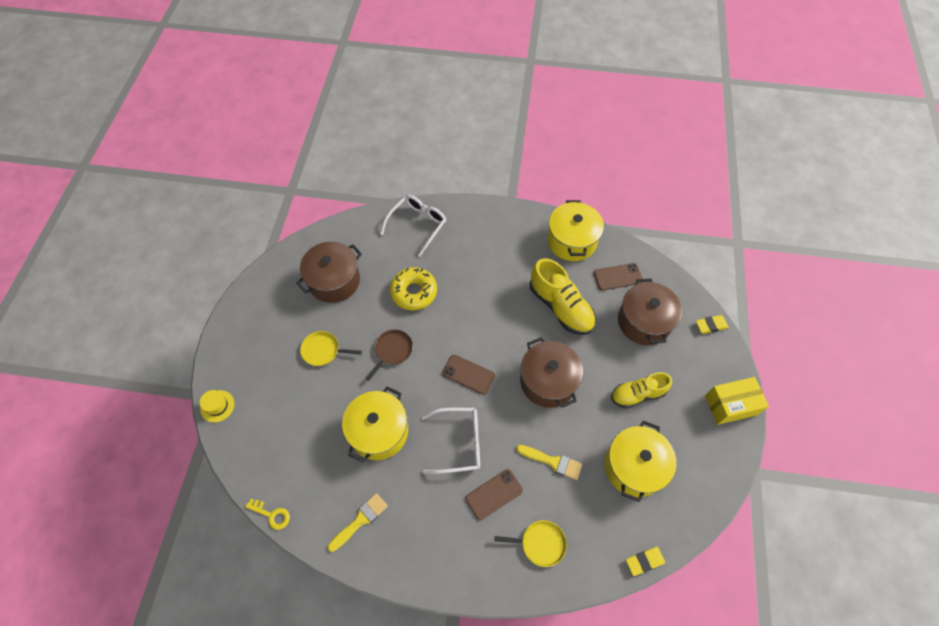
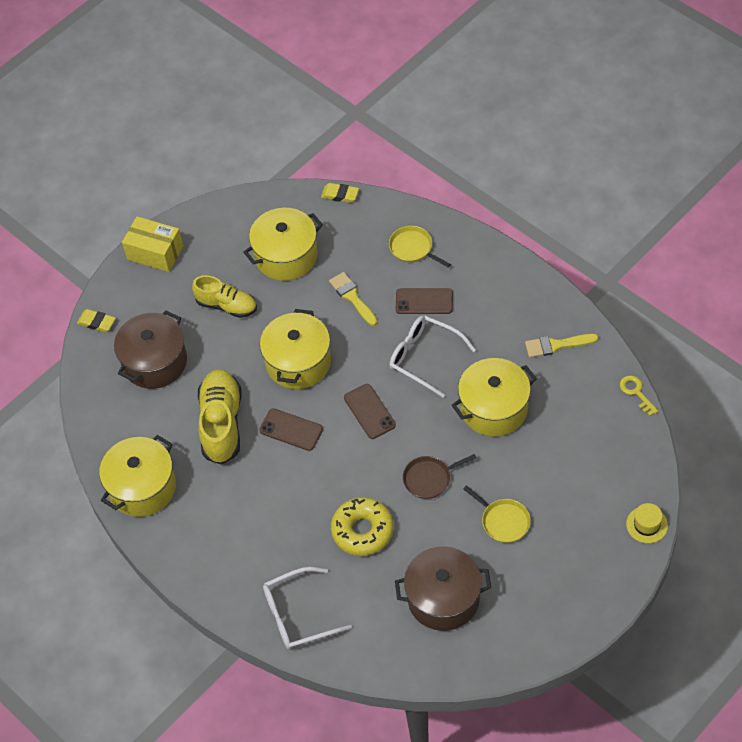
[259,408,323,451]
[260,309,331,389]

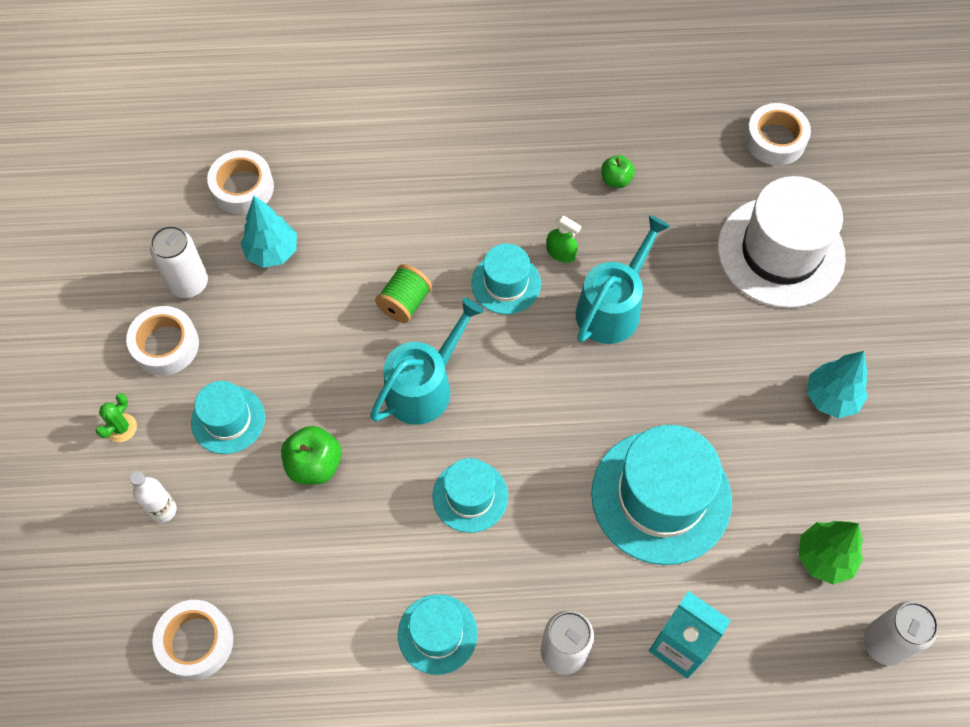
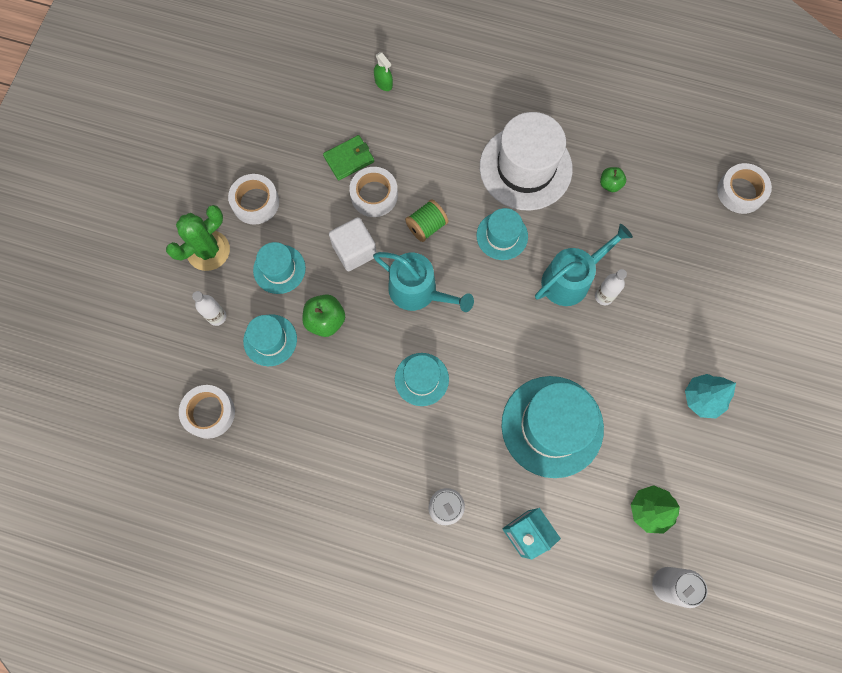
[166,205,230,271]
[243,314,297,366]
[323,135,374,180]
[329,217,377,271]
[349,167,398,217]
[373,252,474,312]
[374,52,393,91]
[480,112,573,211]
[595,269,627,305]
[150,226,208,298] (first image)

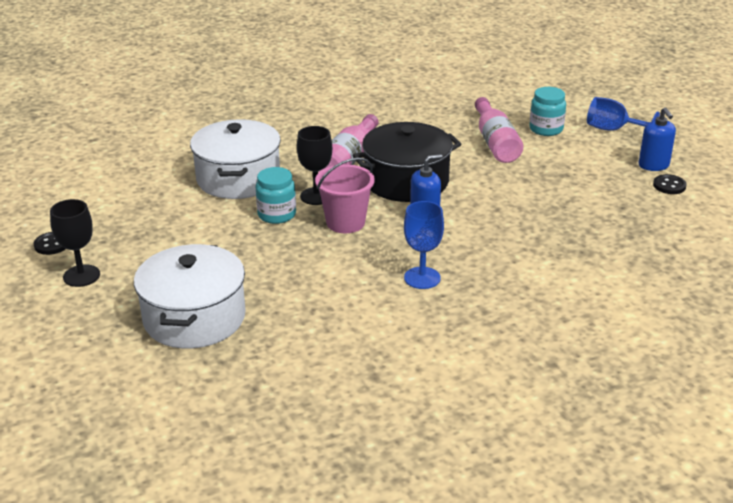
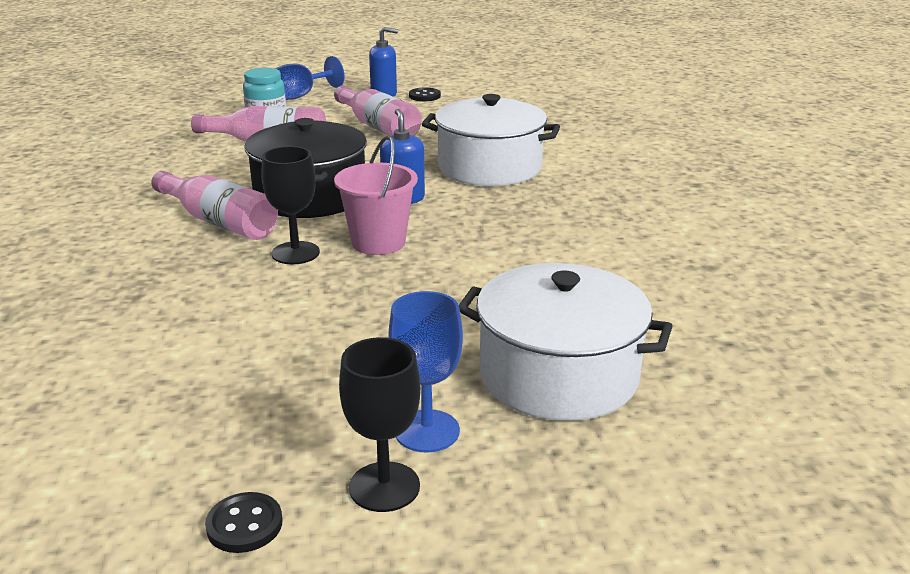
[334,86,422,136]
[388,291,463,453]
[422,94,560,186]
[256,167,296,224] (first image)

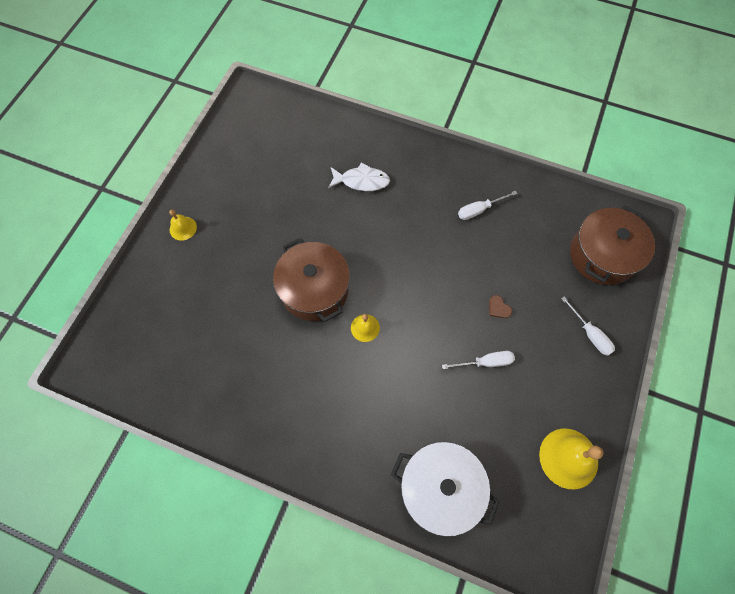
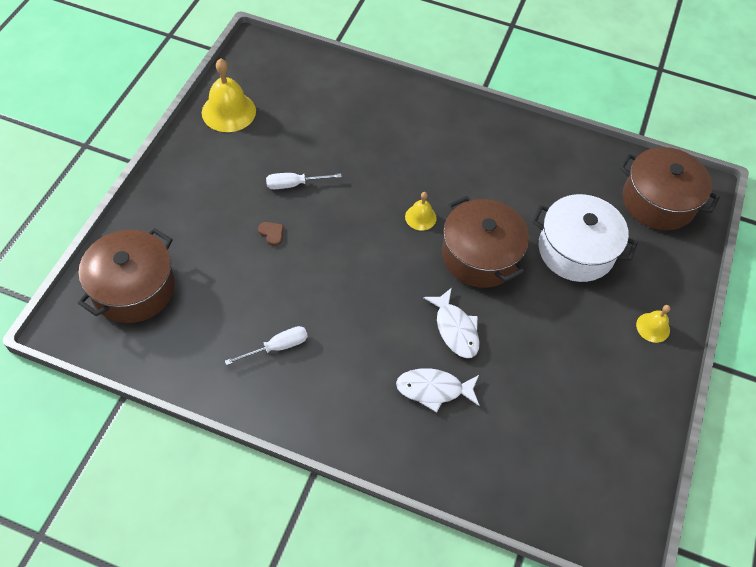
[423,288,479,358]
[532,194,638,282]
[619,147,720,230]
[561,296,615,356] (first image)

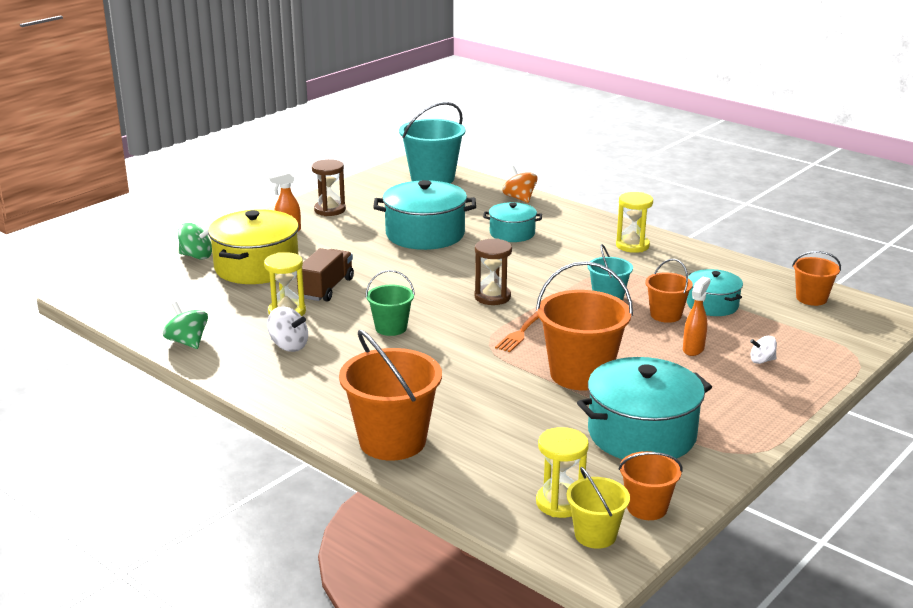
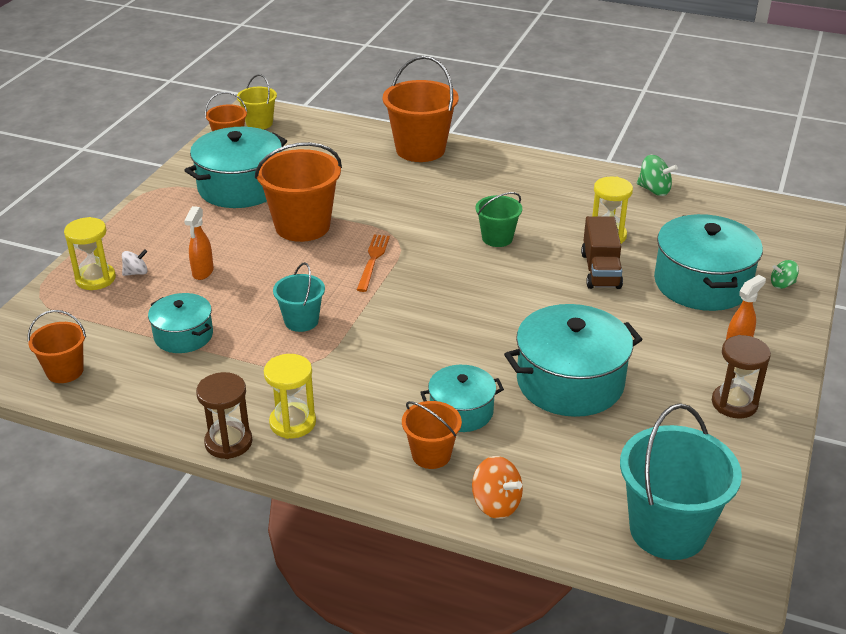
[64,217,116,290]
[196,372,252,459]
[402,401,462,469]
[654,214,763,311]
[771,260,799,289]
[267,306,308,352] (first image)

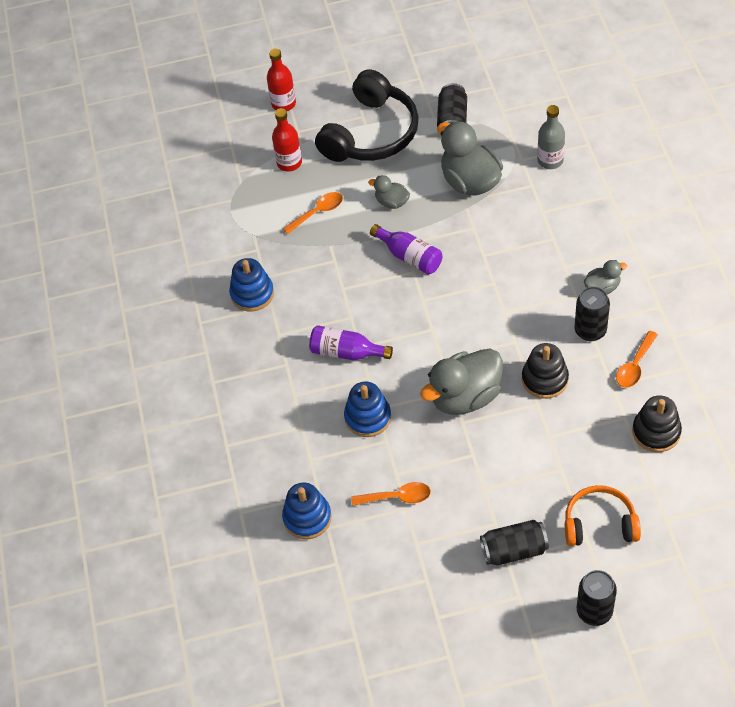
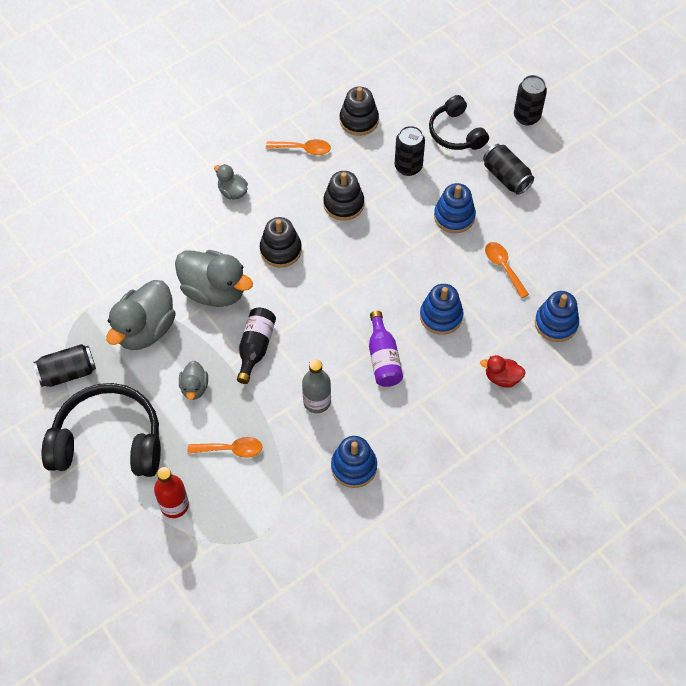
[175,250,253,307]
[188,437,262,458]
[237,307,276,384]
[260,217,302,268]
[302,359,331,413]
[395,126,425,176]
[429,95,489,150]
[434,183,476,233]
[480,355,526,388]
[267,49,296,111] (first image)

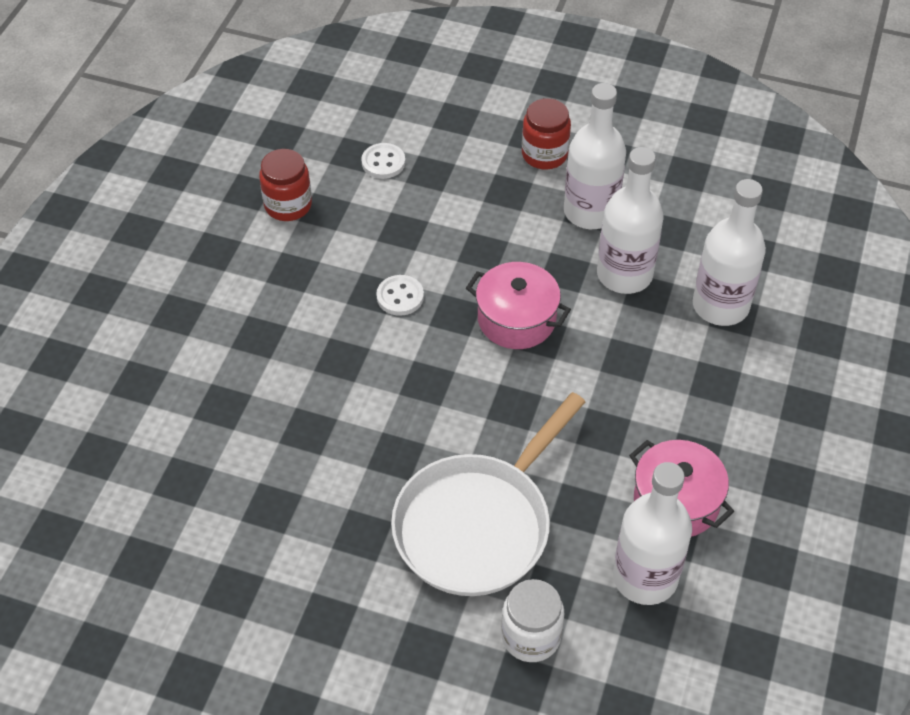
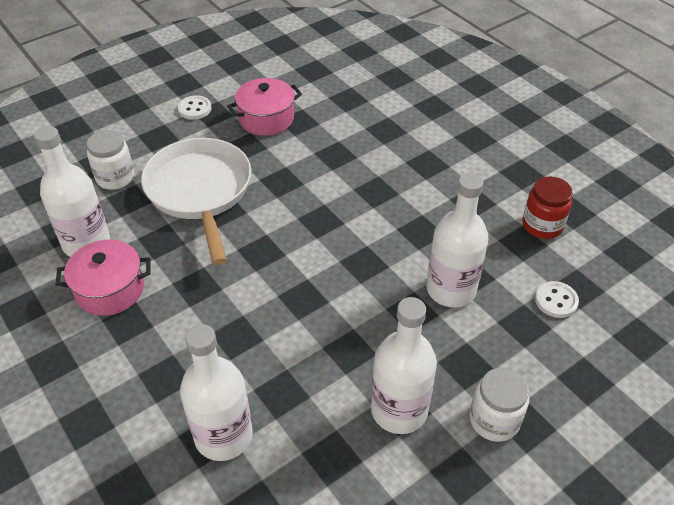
[178,95,212,120]
[227,78,302,136]
[427,173,488,307]
[470,368,529,442]

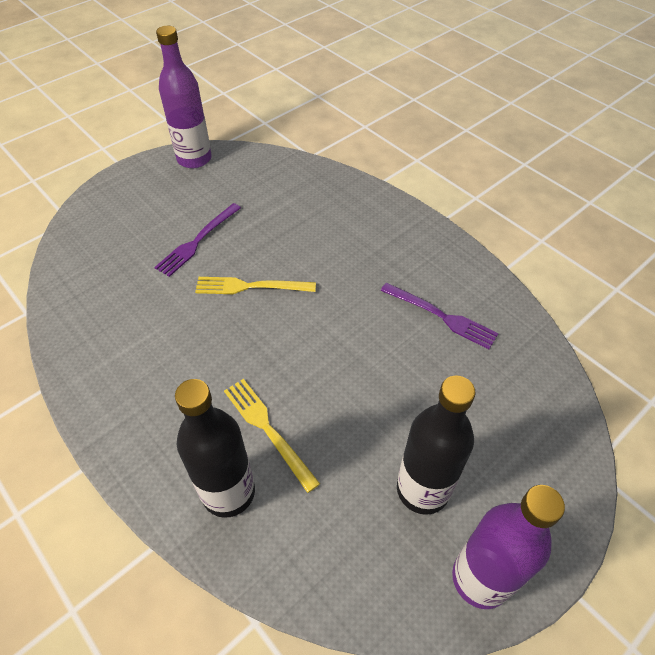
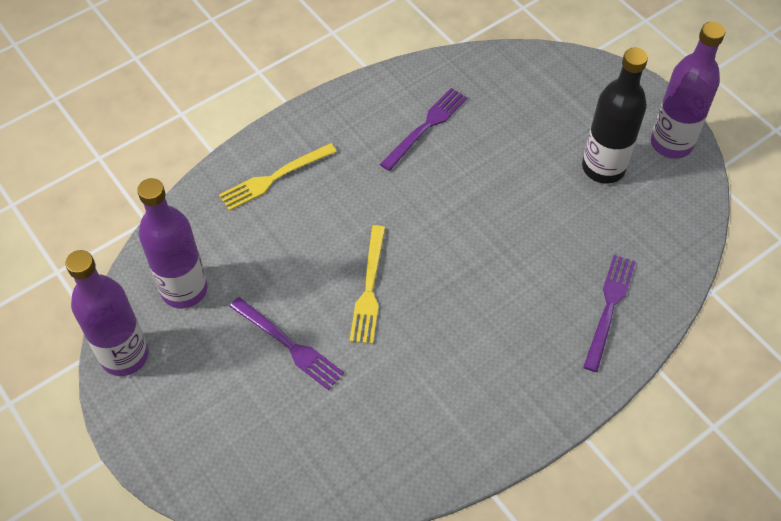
[137,178,208,309]
[219,143,337,211]
[583,255,636,372]

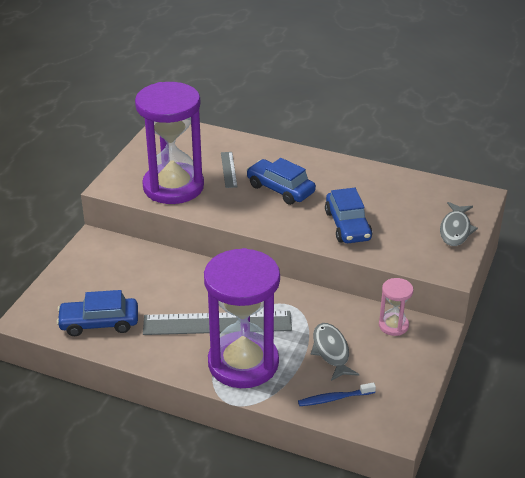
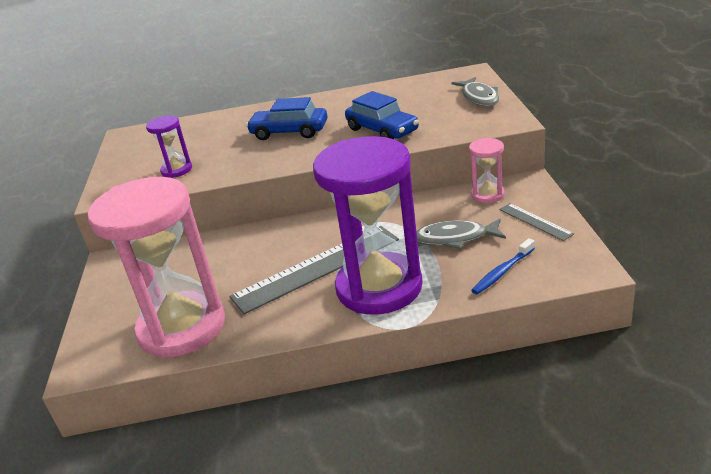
[88,177,225,358]
[146,115,192,178]
[416,219,506,249]
[499,203,574,241]

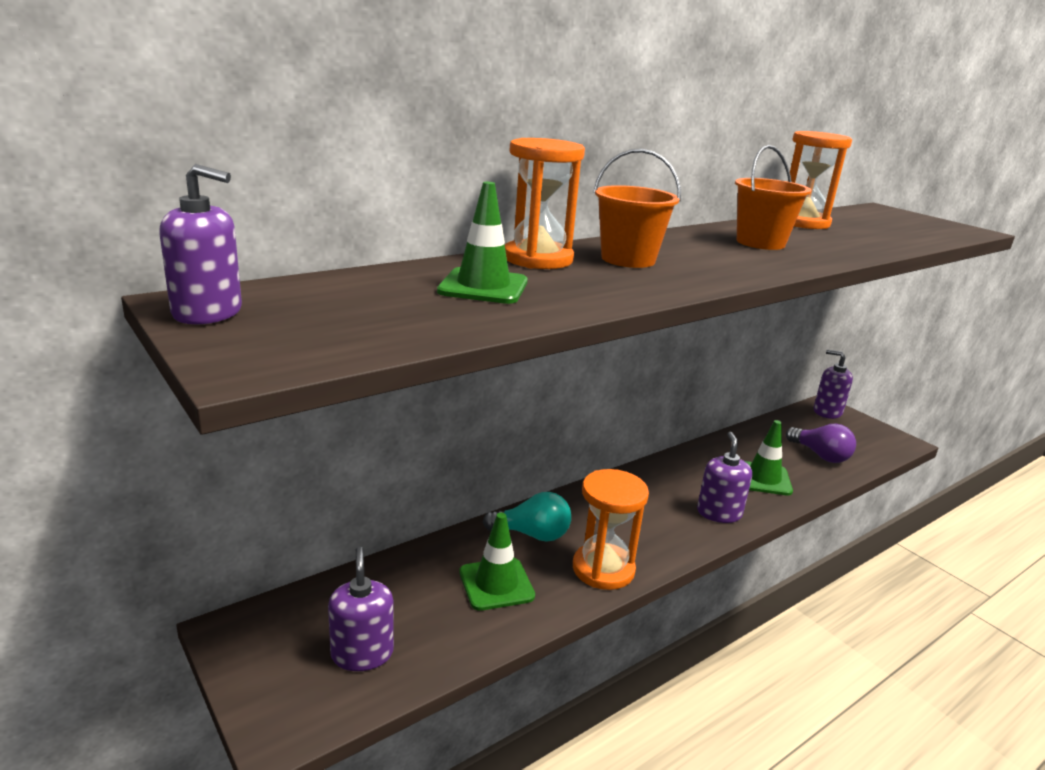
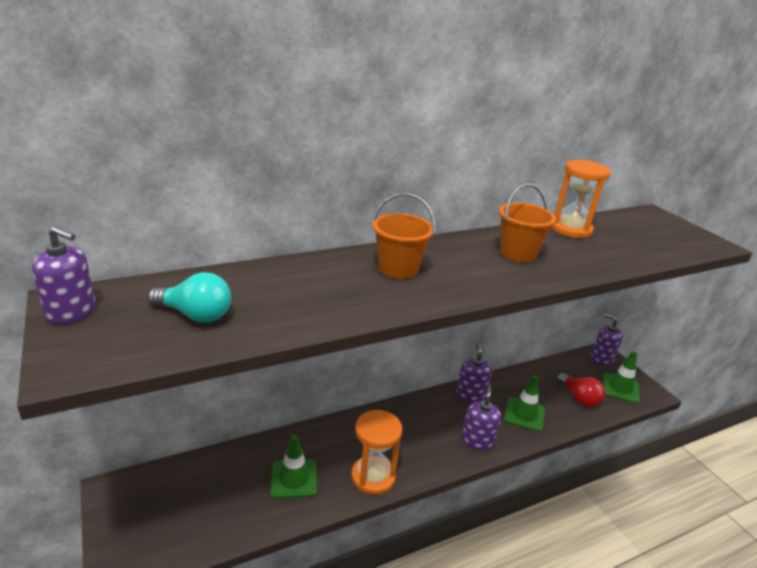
[148,272,231,323]
[456,342,492,402]
[557,373,605,408]
[602,351,640,403]
[505,138,585,269] (first image)

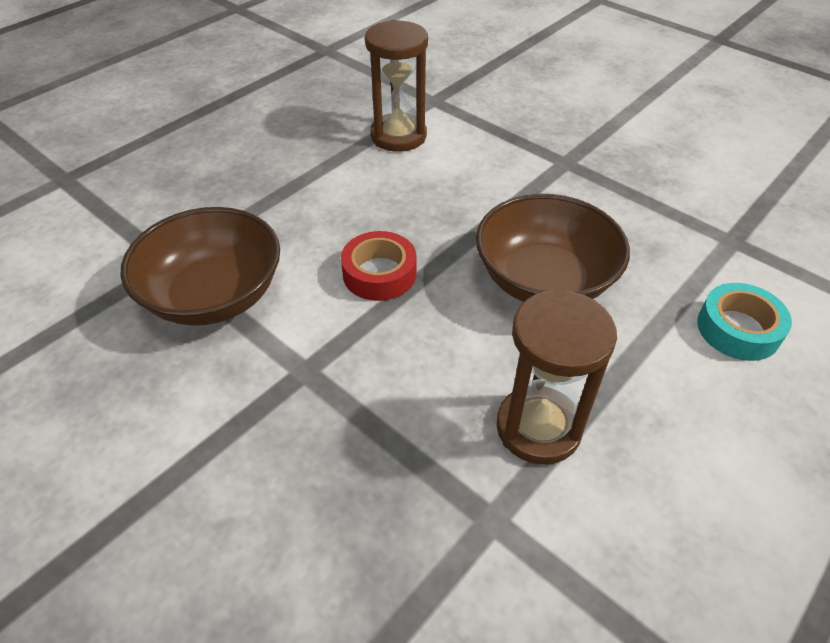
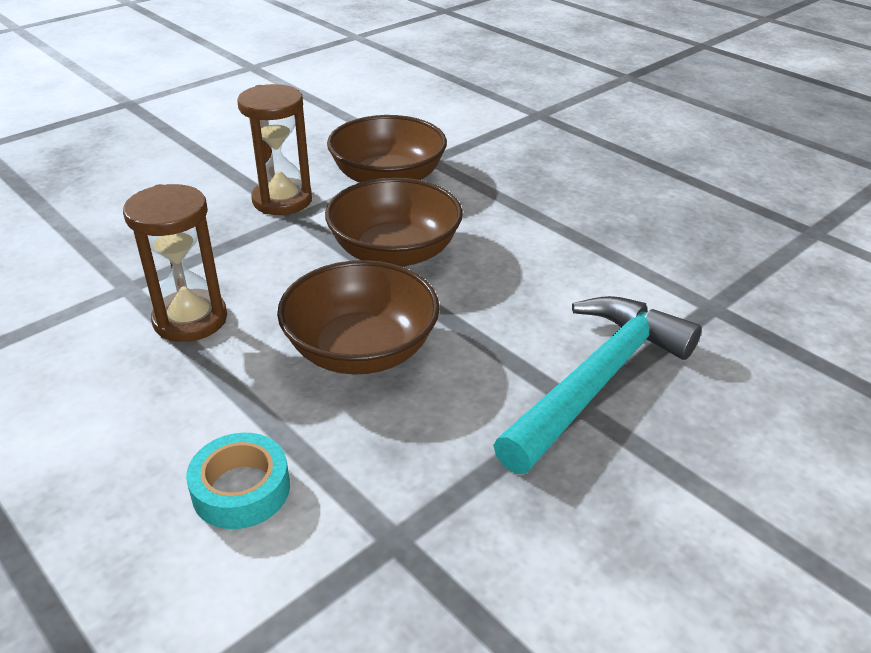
[237,84,312,215]
[325,177,463,267]
[493,296,702,474]

